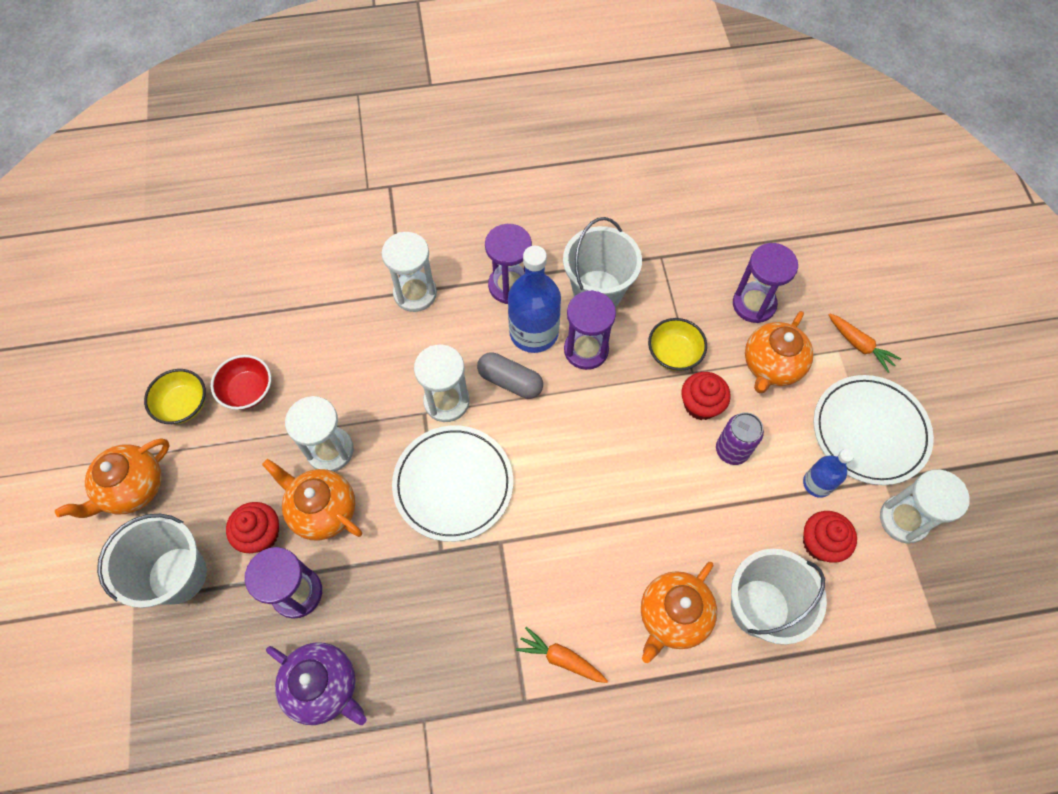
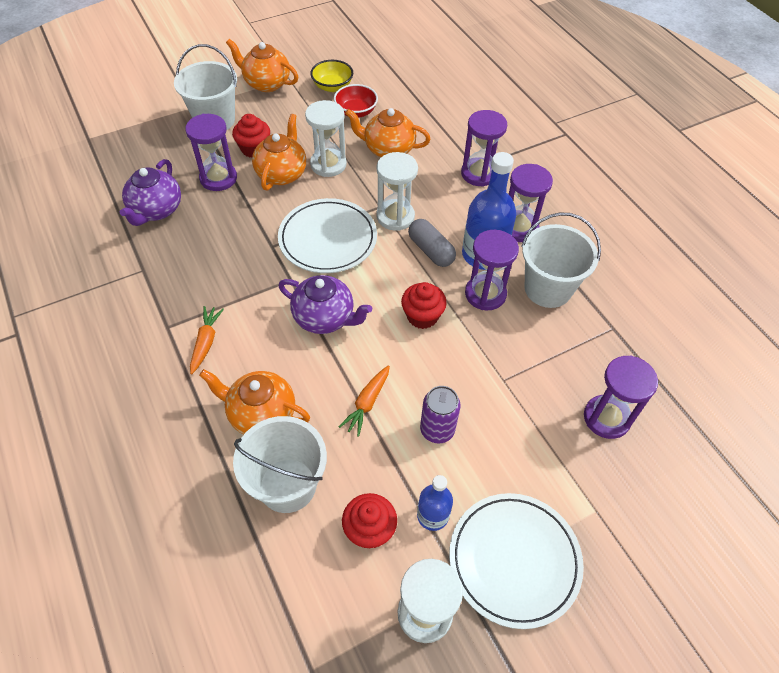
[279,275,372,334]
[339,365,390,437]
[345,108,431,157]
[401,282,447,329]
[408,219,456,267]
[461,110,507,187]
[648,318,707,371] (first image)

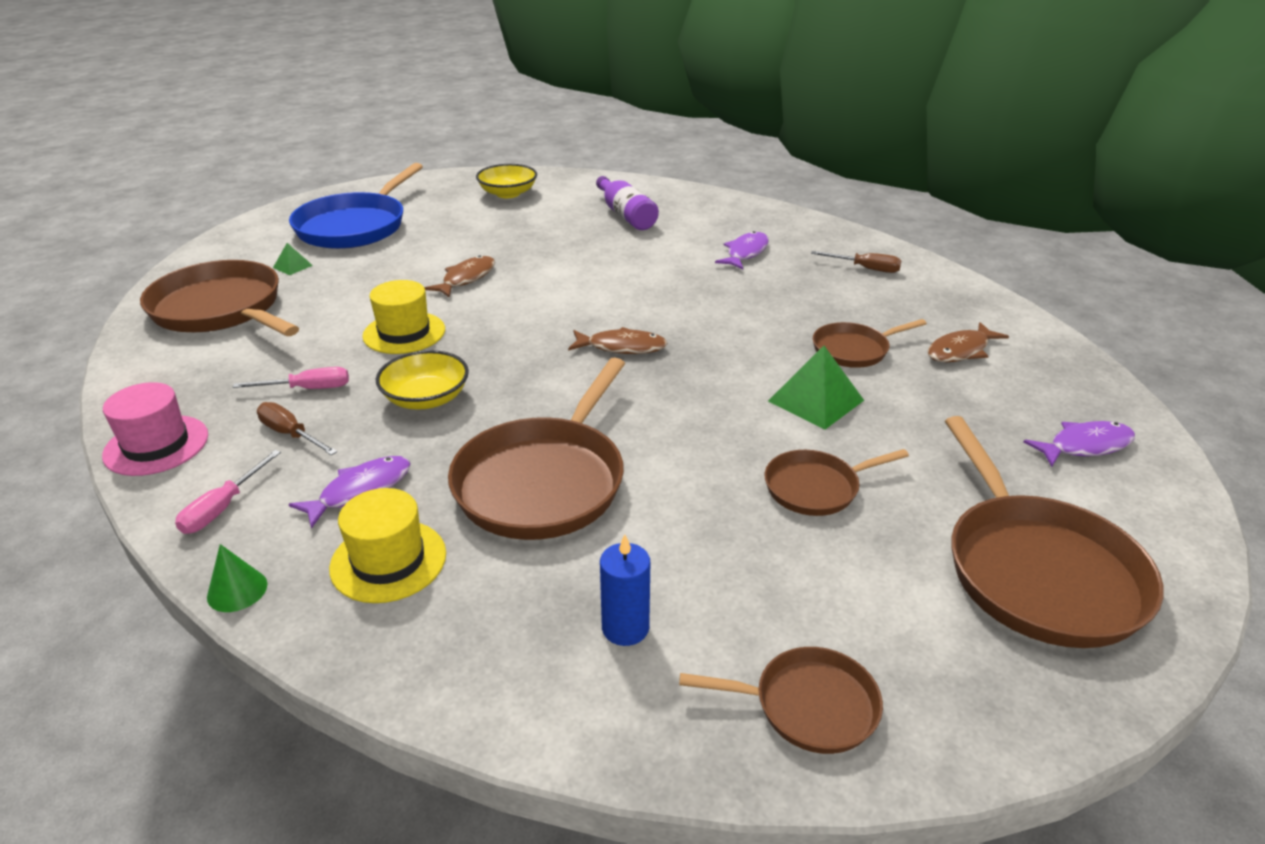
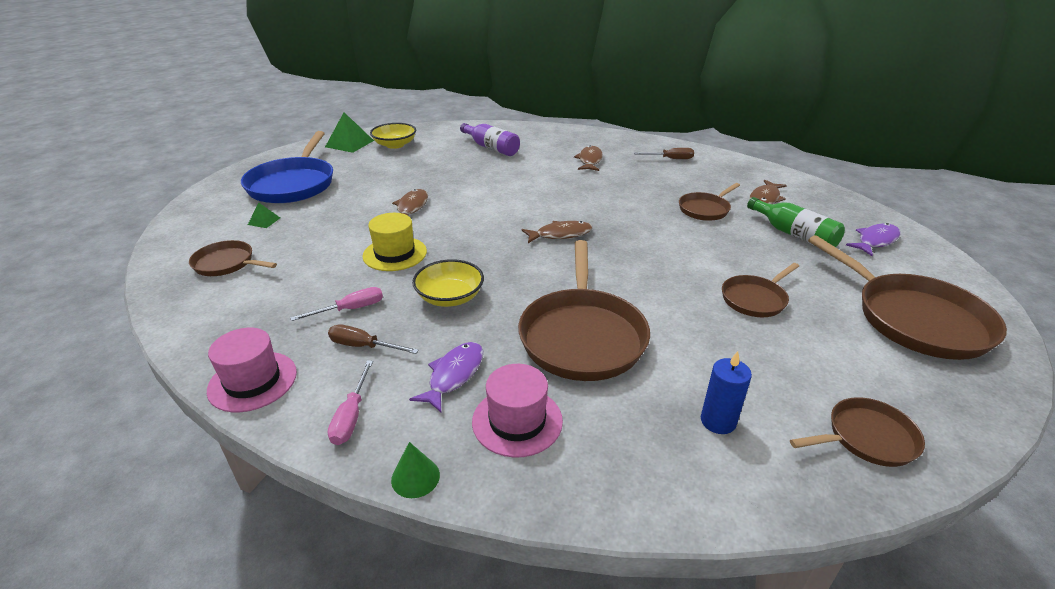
[189,240,277,276]
[325,112,374,153]
[472,364,563,458]
[574,145,603,171]
[747,197,845,247]

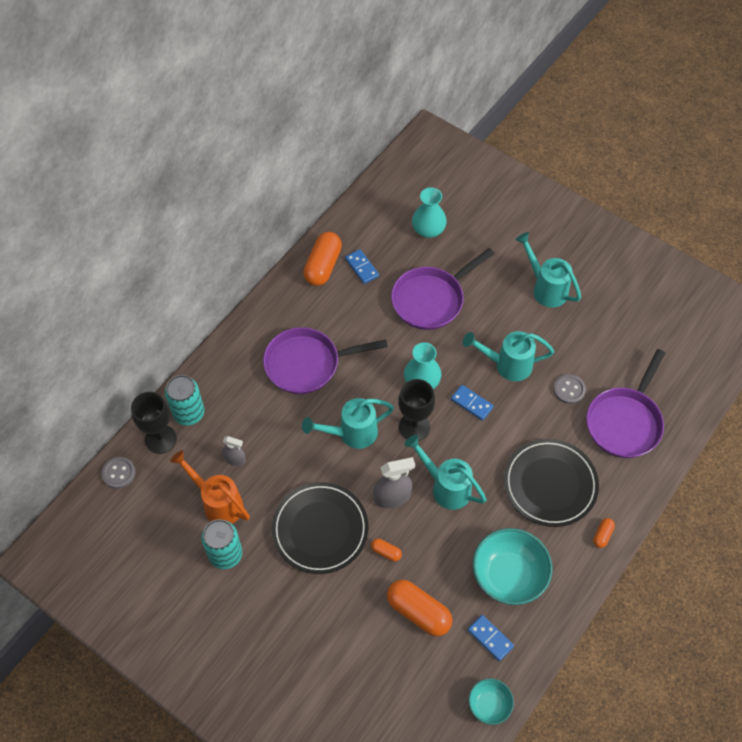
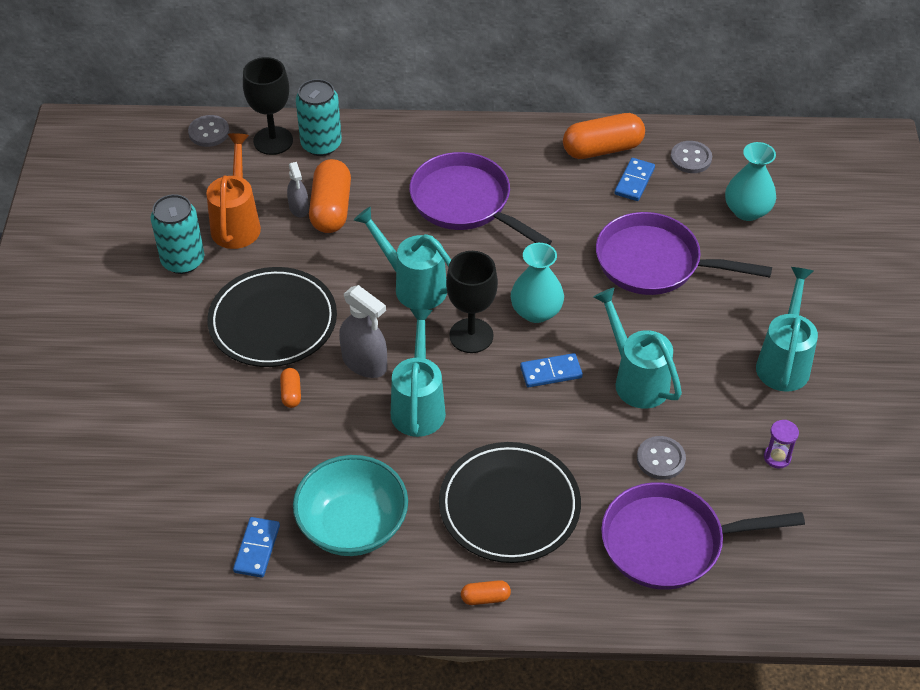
[309,159,351,233]
[520,353,583,387]
[670,141,712,173]
[764,420,799,469]
[469,678,514,725] (first image)

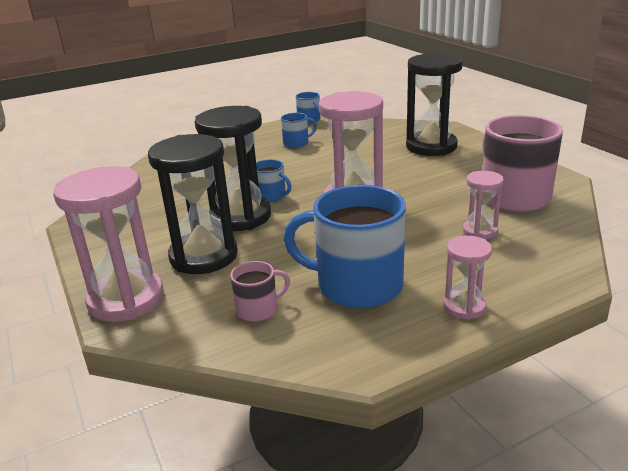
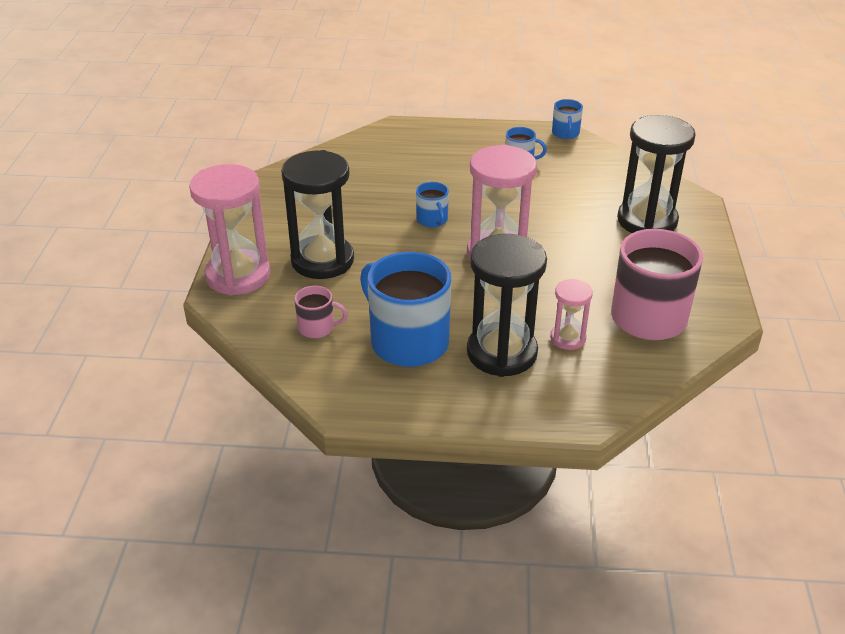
[467,234,547,377]
[443,236,492,320] (first image)

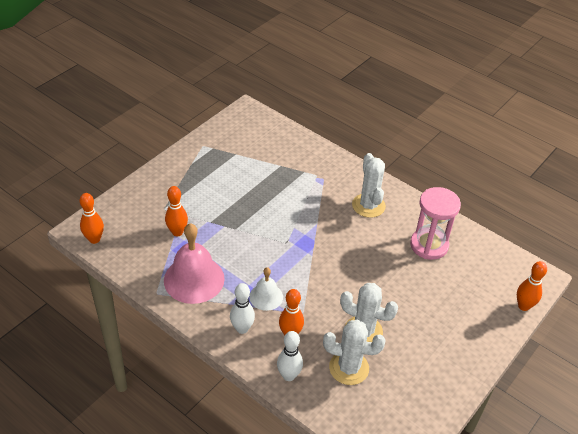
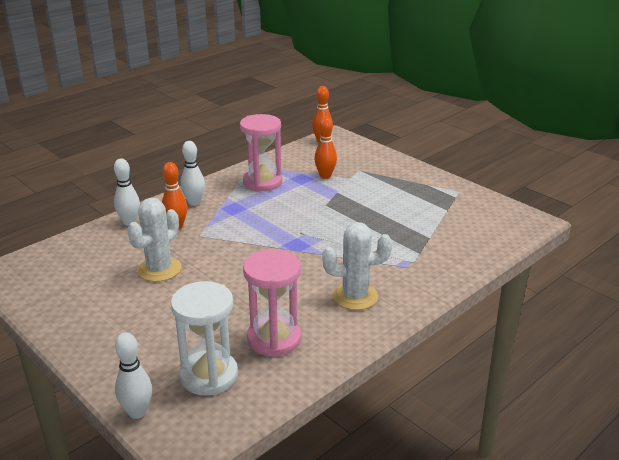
[115,332,152,419]
[171,281,238,396]
[240,114,282,192]
[249,267,283,311] (first image)
[323,319,386,385] (first image)

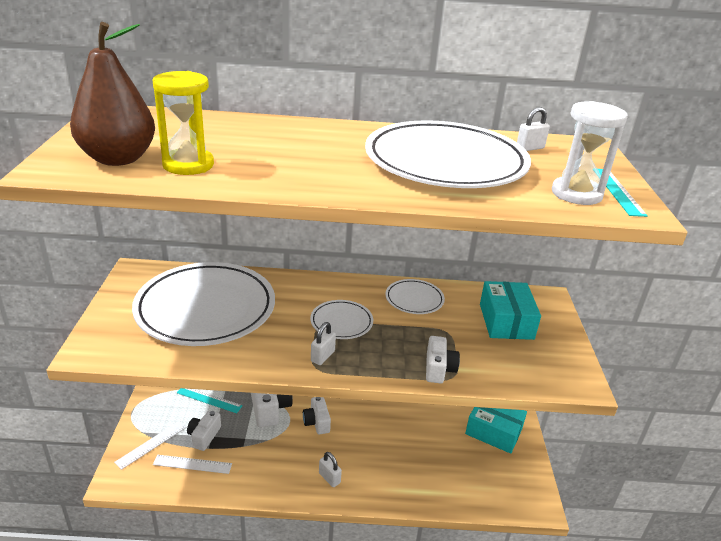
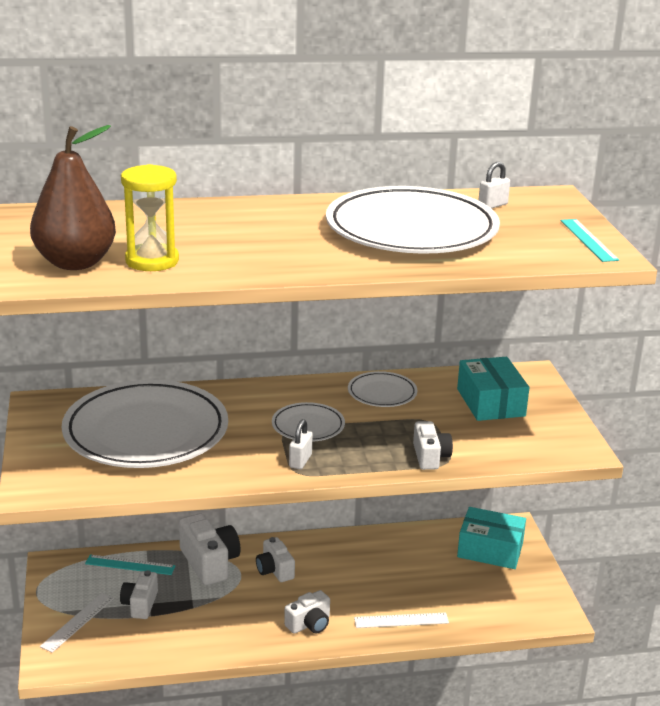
[284,590,330,634]
[354,613,449,628]
[552,101,628,205] (first image)

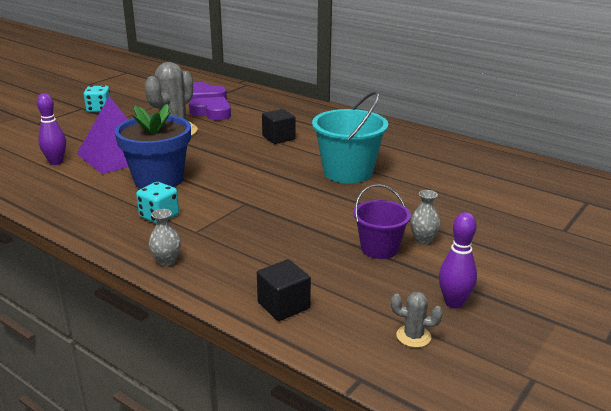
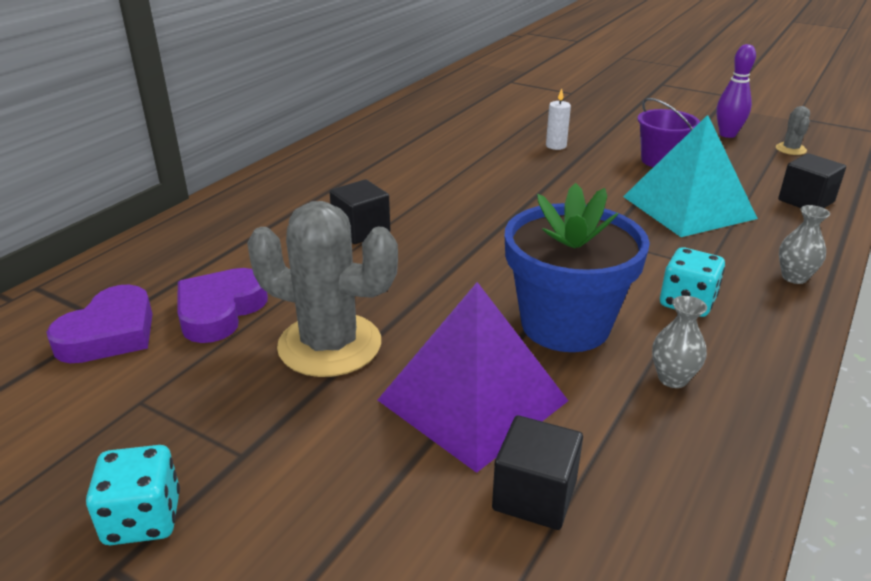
[492,415,583,530]
[546,88,571,150]
[623,115,758,237]
[652,296,707,388]
[312,91,388,184] (first image)

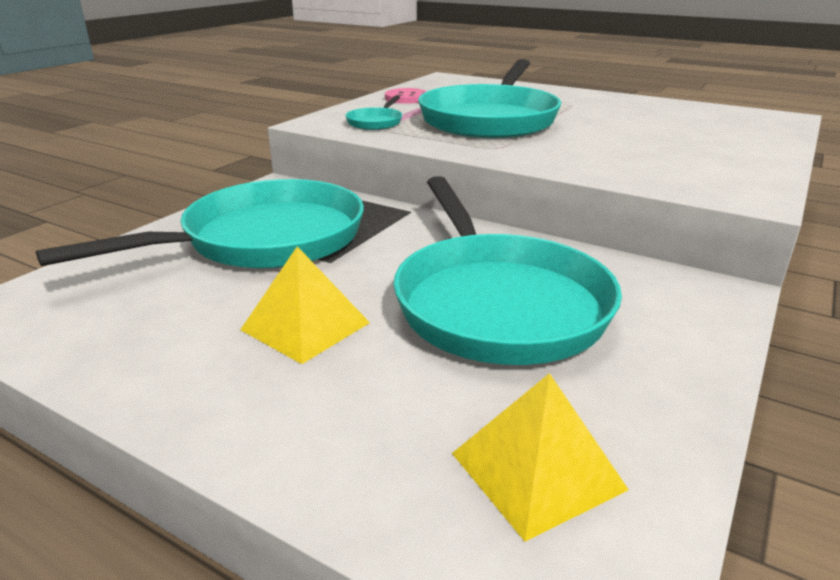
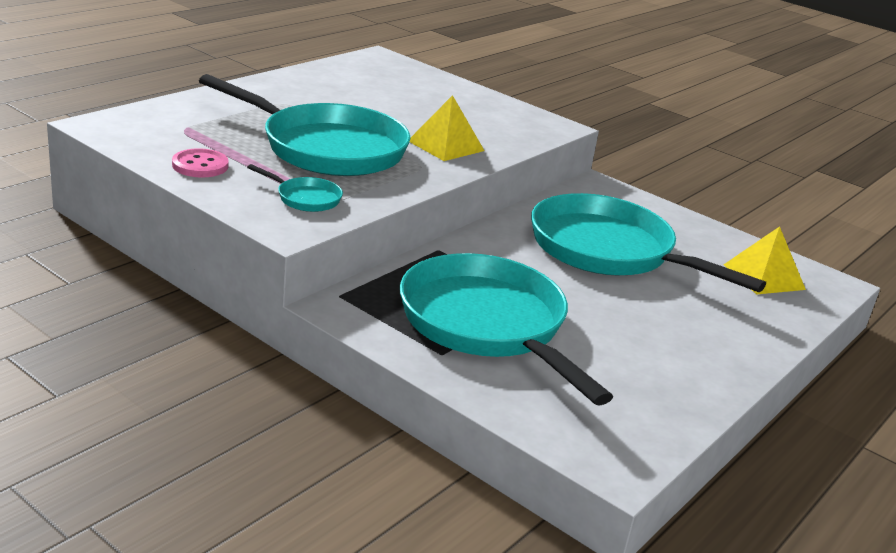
[410,95,484,161]
[531,193,766,292]

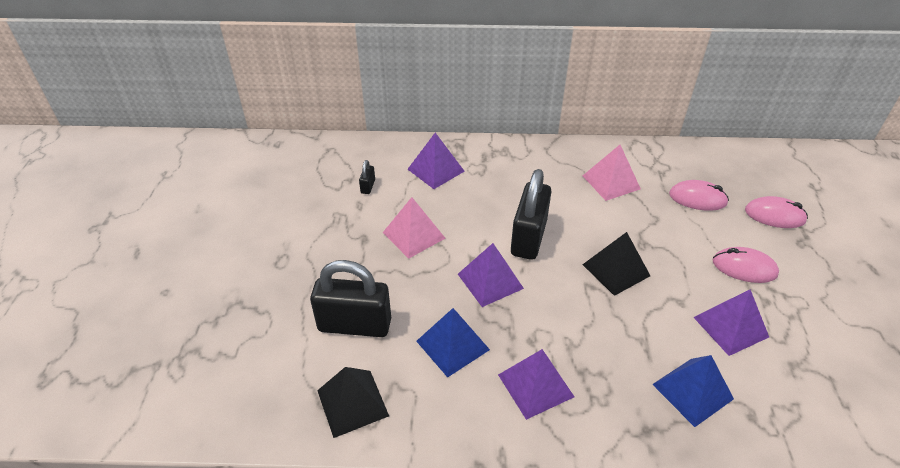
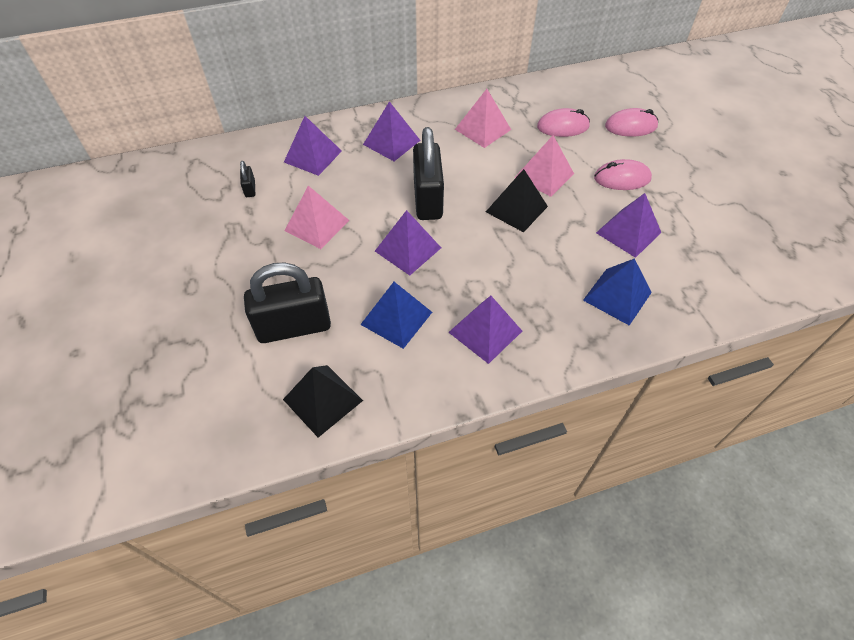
[363,101,421,161]
[514,135,574,197]

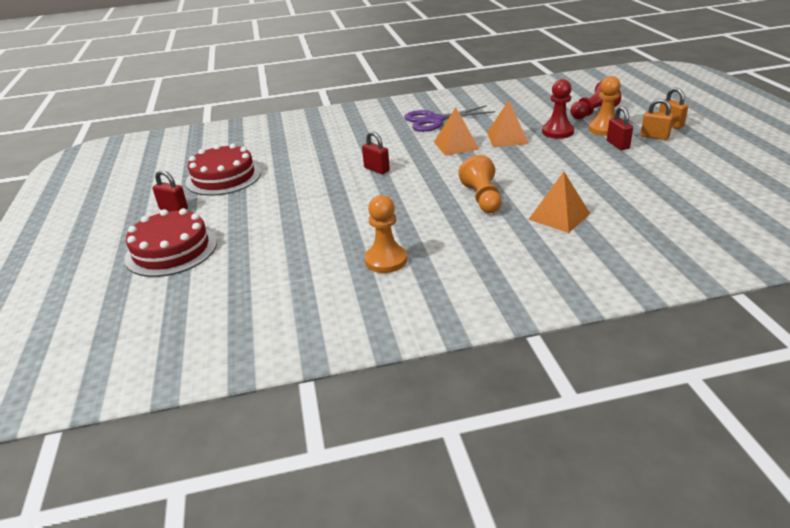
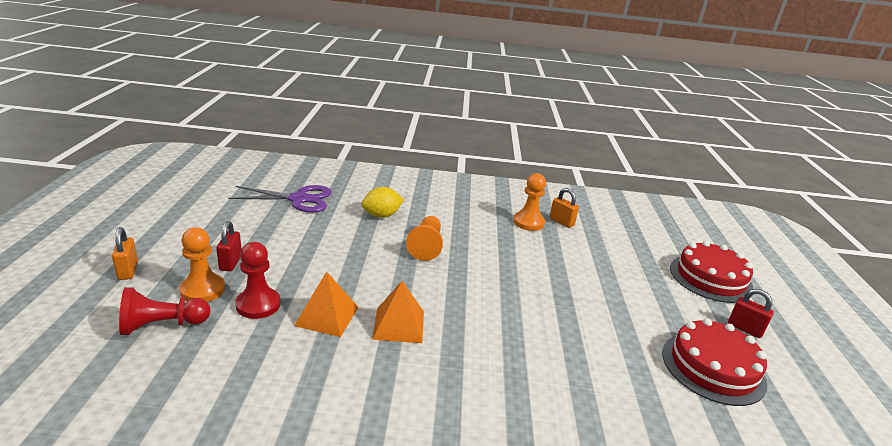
[228,185,332,213]
[361,187,404,218]
[550,188,579,228]
[362,131,390,174] (first image)

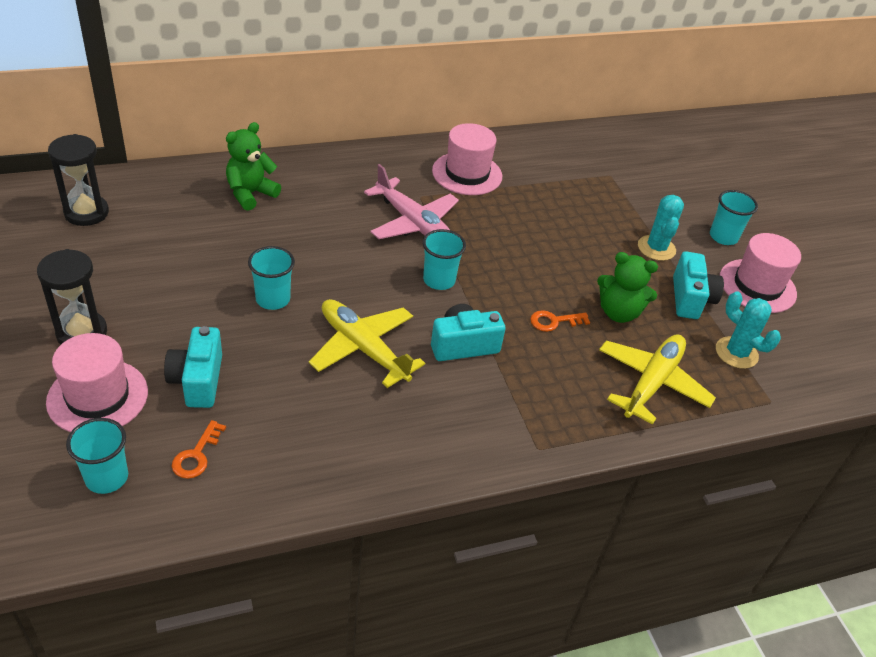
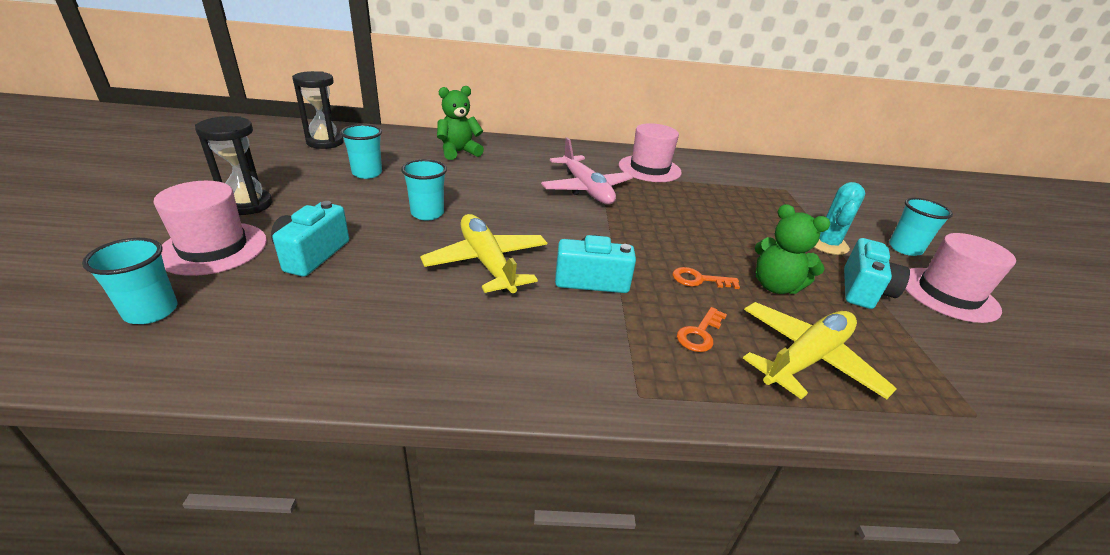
[340,124,382,179]
[677,307,727,352]
[716,291,781,369] (first image)

